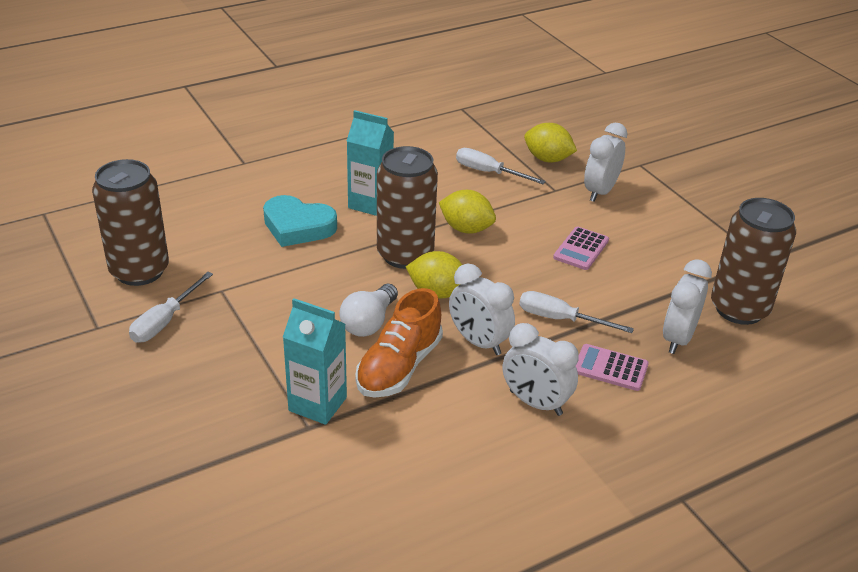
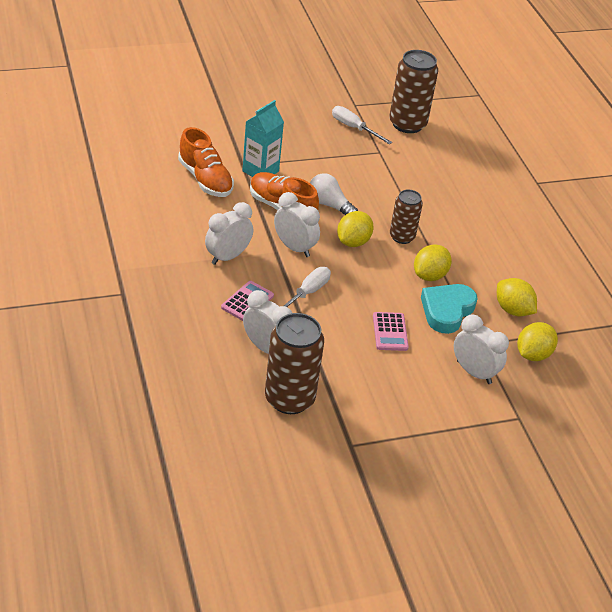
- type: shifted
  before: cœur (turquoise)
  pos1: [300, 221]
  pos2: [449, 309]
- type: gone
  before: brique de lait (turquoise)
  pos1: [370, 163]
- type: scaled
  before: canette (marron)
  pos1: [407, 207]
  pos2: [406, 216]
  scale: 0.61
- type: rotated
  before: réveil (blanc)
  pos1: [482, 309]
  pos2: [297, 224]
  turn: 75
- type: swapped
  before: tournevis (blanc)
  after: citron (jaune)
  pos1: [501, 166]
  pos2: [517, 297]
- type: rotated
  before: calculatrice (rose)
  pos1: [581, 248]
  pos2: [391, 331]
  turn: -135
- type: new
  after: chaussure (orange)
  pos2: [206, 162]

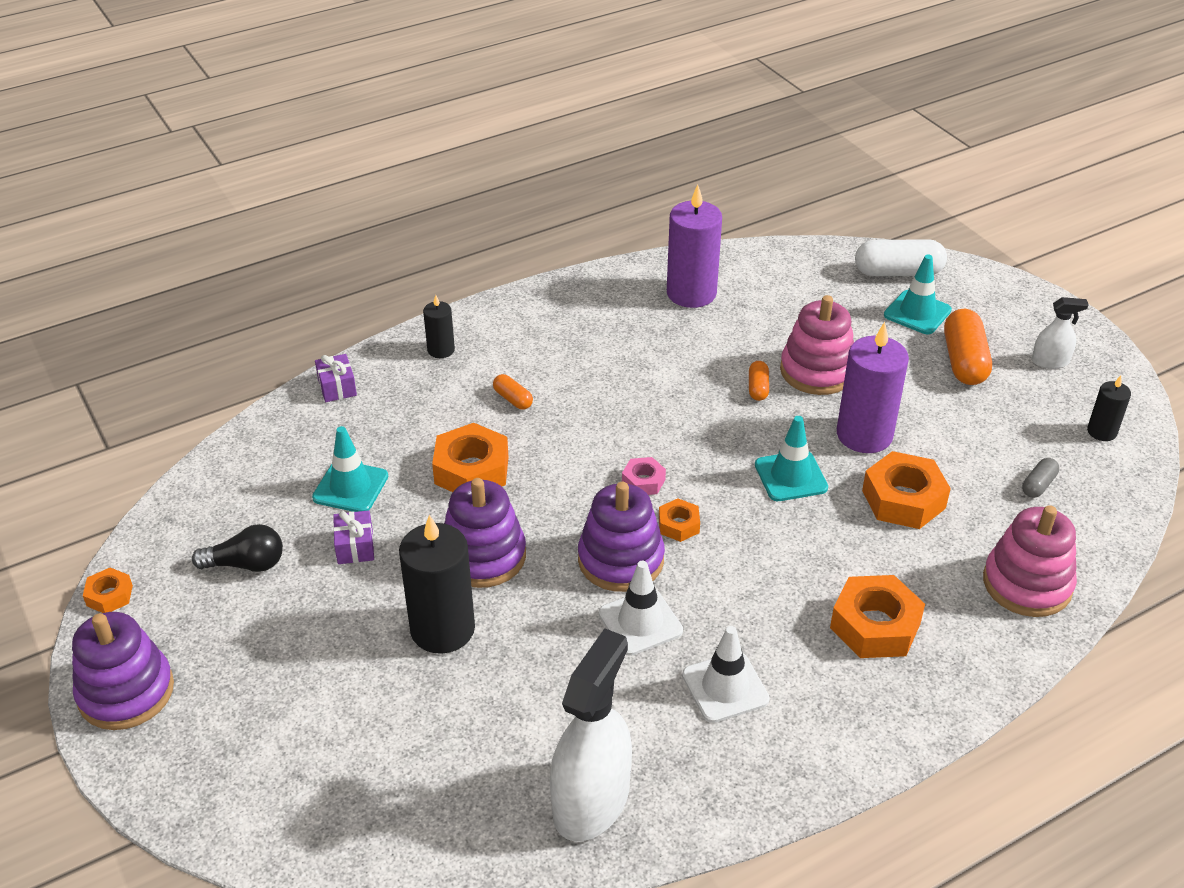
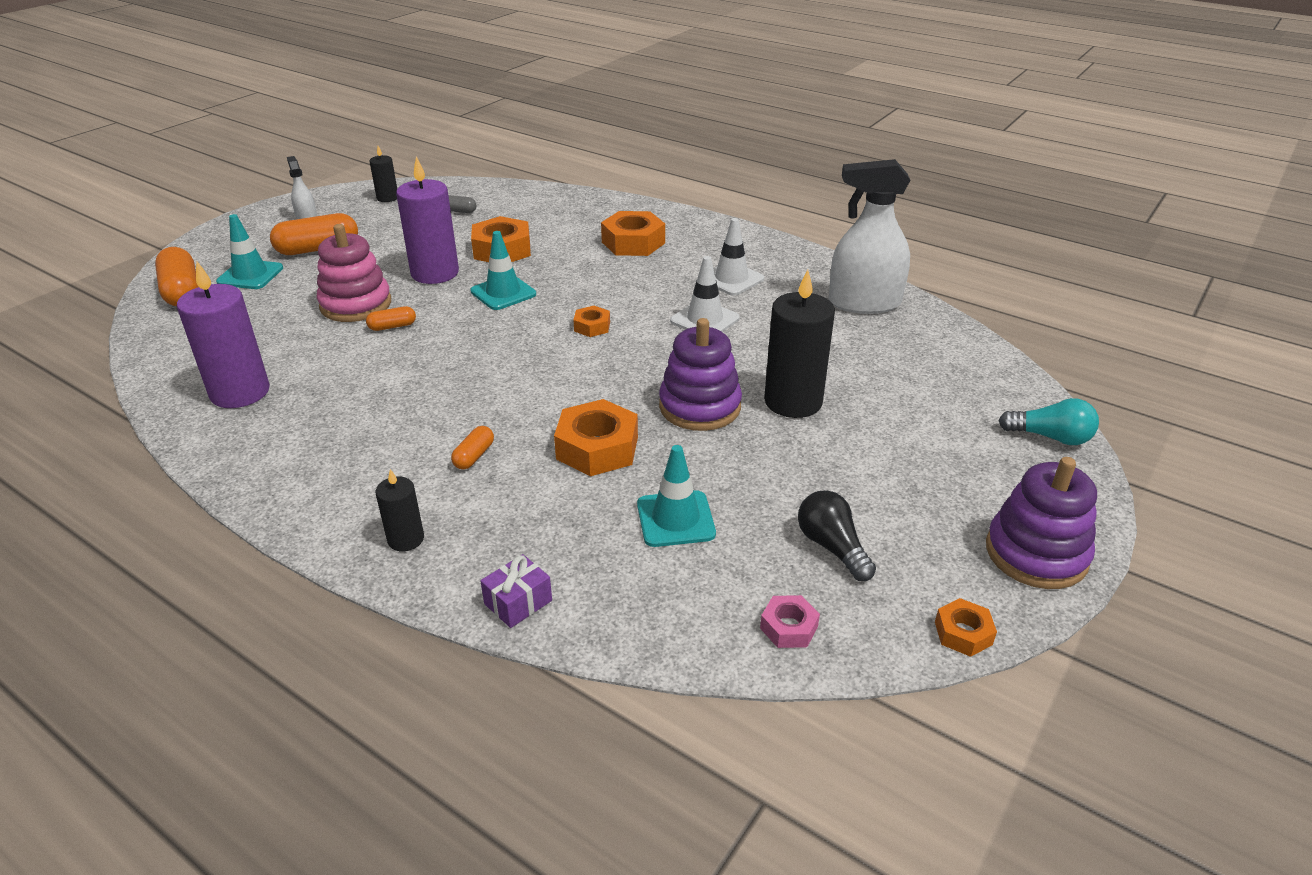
- type: gone
  before: cadeau (violet)
  pos1: [353, 537]
- type: gone
  before: jouet à empiler (violet)
  pos1: [621, 537]
- type: shifted
  before: écrou (rose)
  pos1: [644, 476]
  pos2: [790, 621]
- type: repainted
  before: gélule (blanc)
  after: gélule (orange)
  pos1: [901, 257]
  pos2: [176, 276]
- type: gone
  before: jouet à empiler (rose)
  pos1: [1030, 561]
- type: new
  after: ampoule (turquoise)
  pos2: [1049, 421]

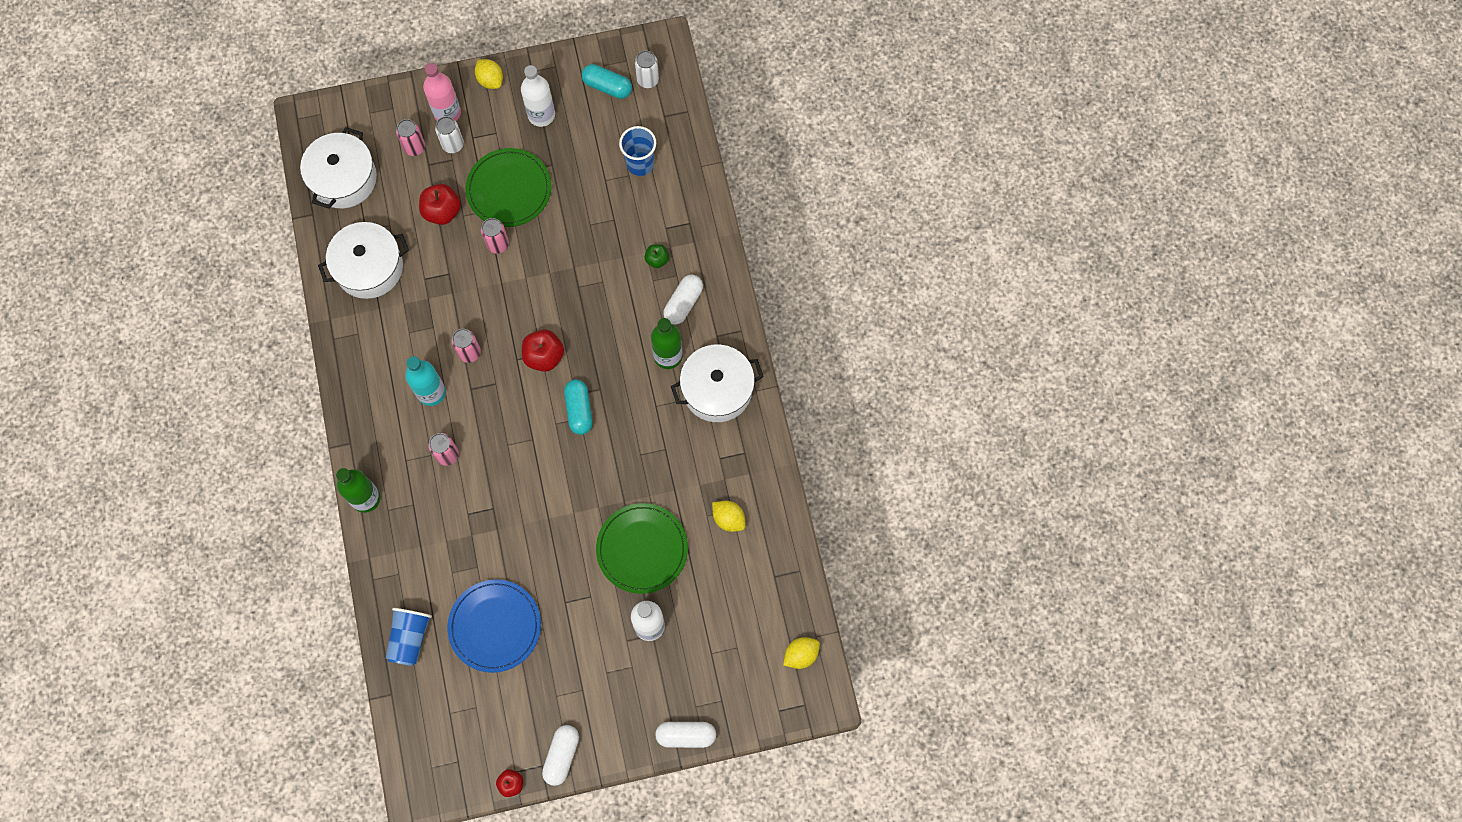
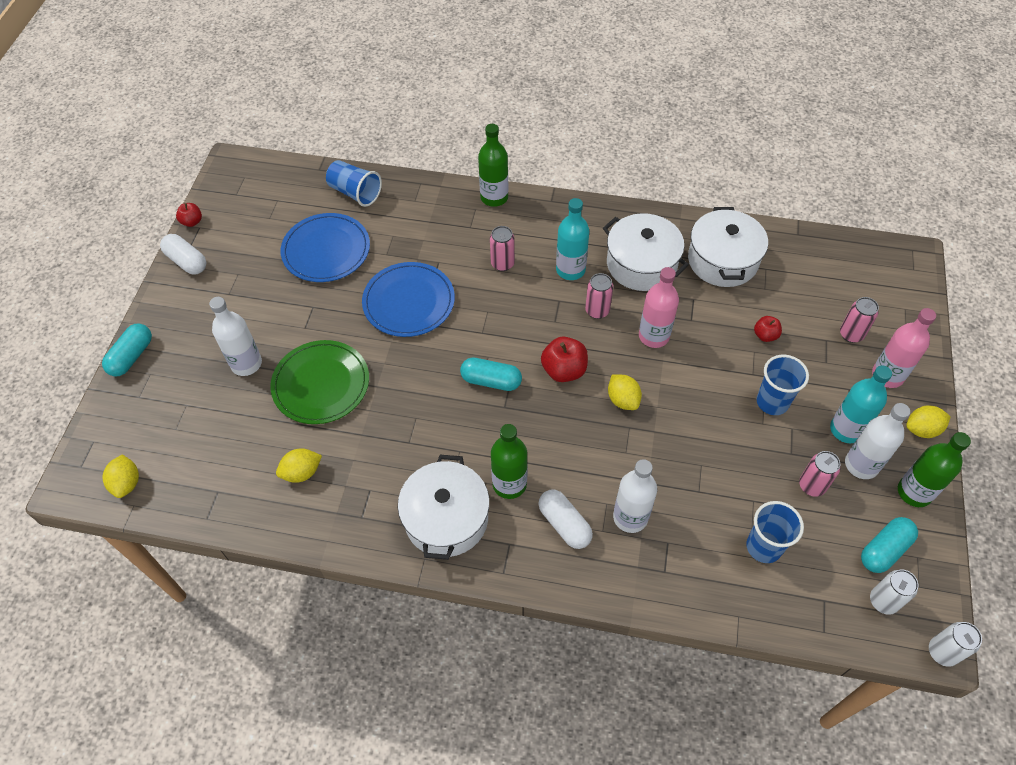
- type: shifted
  before: marmite (blanc)
  pos1: [338, 168]
  pos2: [646, 252]
- type: scaled
  before: pomme (rouge)
  pos1: [440, 204]
  pos2: [768, 329]
  scale: 0.59
- type: shifted
  before: canette (blanc)
  pos1: [449, 134]
  pos2: [955, 644]
- type: swapped
  before: assiette (vert)
  after: gobelet (bleu)
  pos1: [508, 187]
  pos2: [783, 385]
- type: shifted
  before: canette (rose)
  pos1: [495, 236]
  pos2: [819, 474]
- type: swapped
  before: pomme (vert)
  after: bouteille (blanc)
  pos1: [656, 256]
  pos2: [635, 496]
- type: repainted
  before: gélule (blanc)
  after: gélule (turquoise)
  pos1: [685, 735]
  pos2: [127, 350]
- type: new
  after: assiette (bleu)
  pos2: [408, 299]
- type: new
  after: citron (jaune)
  pos2: [625, 392]
- type: new
  after: bouteille (rose)
  pos2: [659, 307]
- type: new
  after: bouteille (turquoise)
  pos2: [861, 404]
- type: new
  after: bouteille (vert)
  pos2: [934, 469]

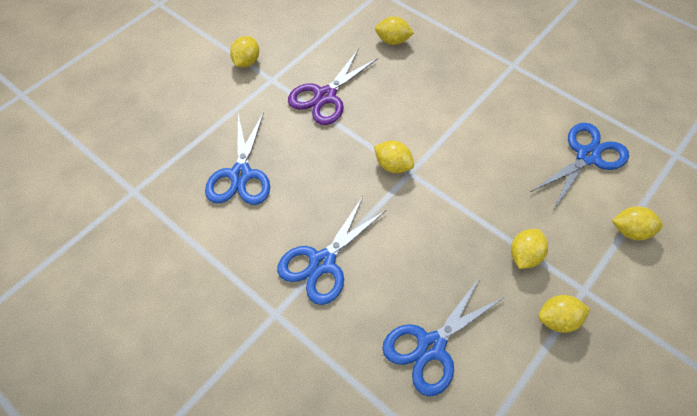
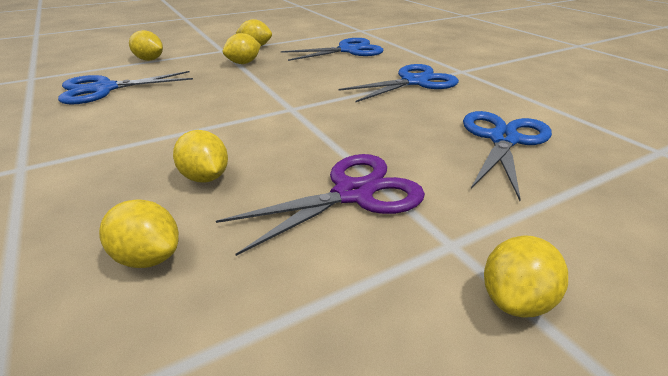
- type: shifted
  before: citron (jaune)
  pos1: [394, 157]
  pos2: [200, 156]

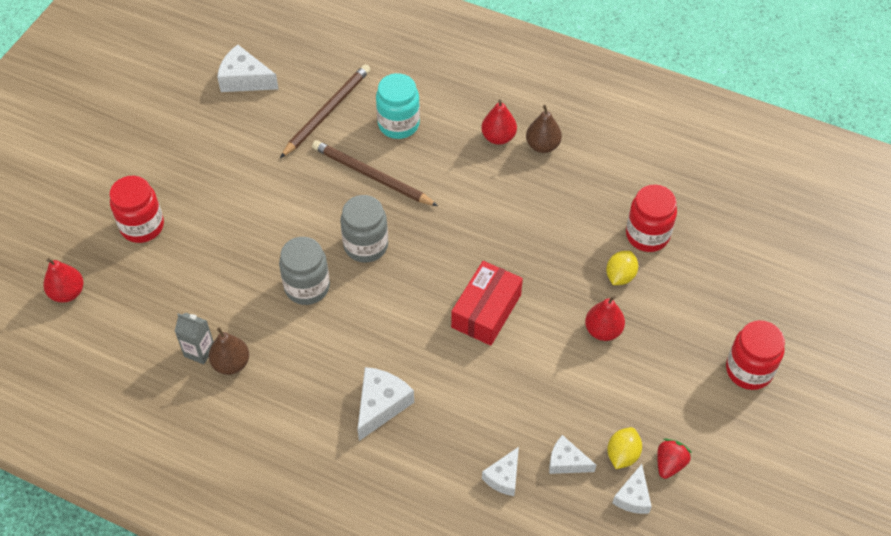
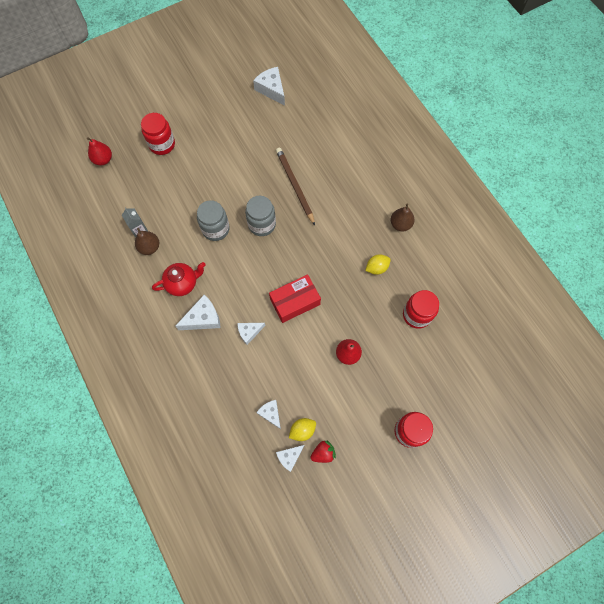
- type: gone
  before: crayon (marron)
  pos1: [325, 111]
- type: gone
  before: bocal (turquoise)
  pos1: [398, 106]
- type: gone
  before: poire (rouge)
  pos1: [499, 122]
- type: shifted
  before: fromage (blanc)
  pos1: [500, 471]
  pos2: [251, 334]
- type: shifted
  before: citron (jaune)
  pos1: [622, 268]
  pos2: [378, 264]
- type: new
  after: théière (rouge)
  pos2: [179, 279]

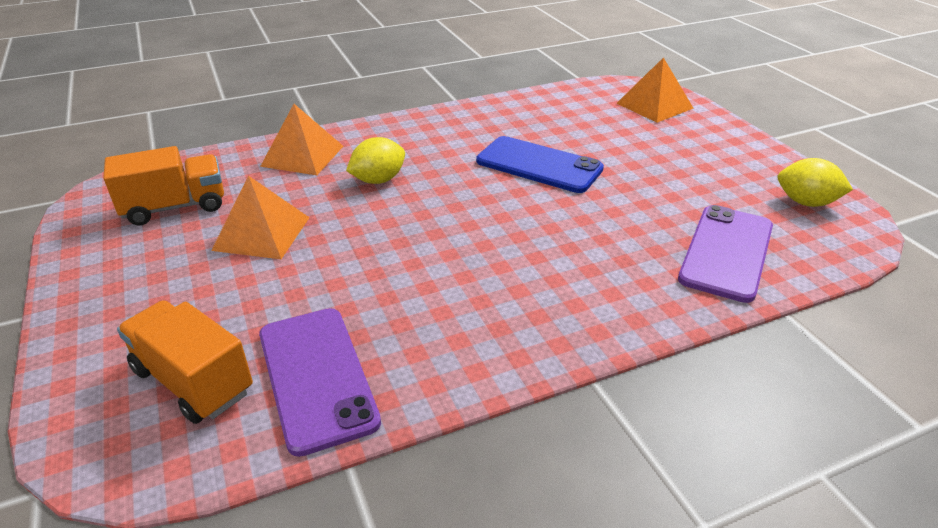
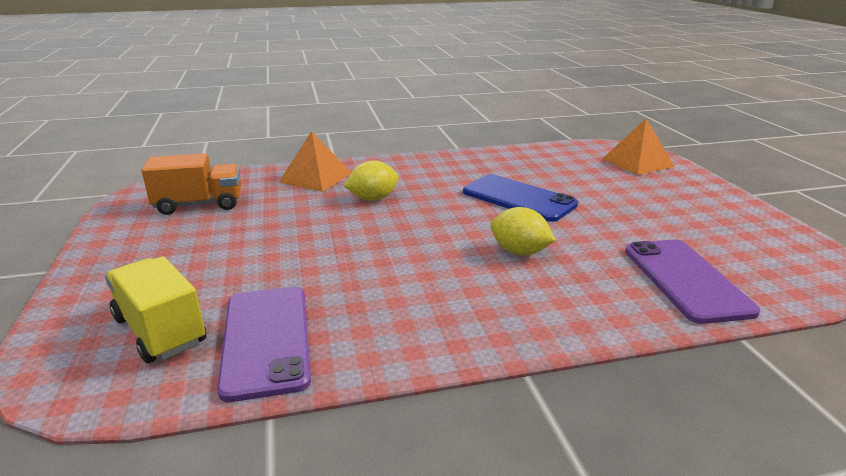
- type: repainted
  before: camion (orange)
  after: camion (jaune)
  pos1: [185, 362]
  pos2: [155, 310]
- type: gone
  before: pyramide (orange)
  pos1: [260, 217]
- type: rotated
  before: téléphone (violet)
  pos1: [725, 254]
  pos2: [692, 281]
  turn: -45
- type: shifted
  before: citron (jaune)
  pos1: [815, 182]
  pos2: [523, 231]

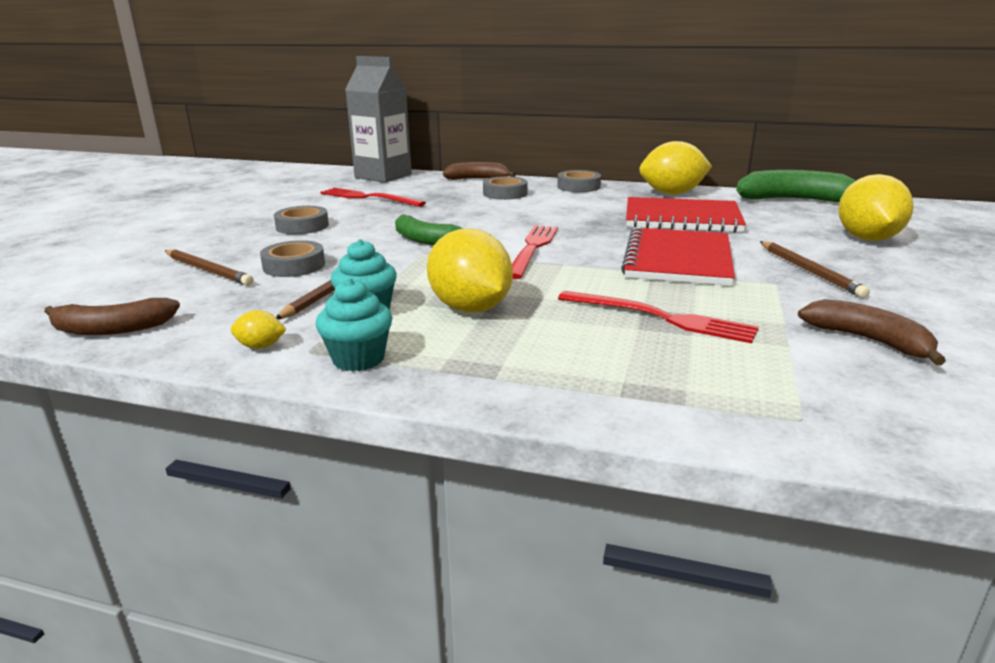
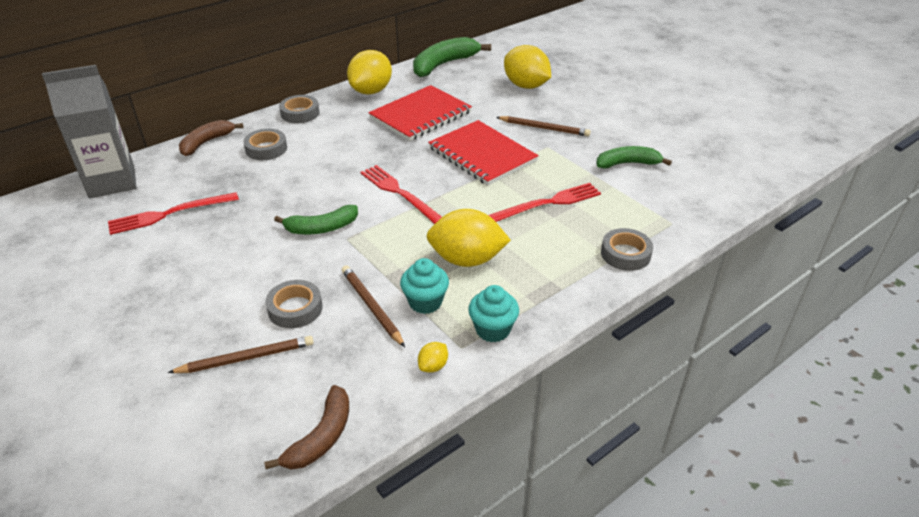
- type: shifted
  before: ruban adhésif (gris)
  pos1: [301, 220]
  pos2: [627, 249]
- type: repainted
  before: banane (marron)
  after: banane (vert)
  pos1: [872, 332]
  pos2: [634, 157]

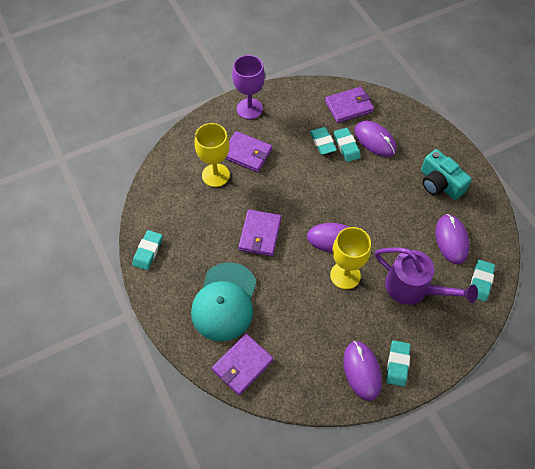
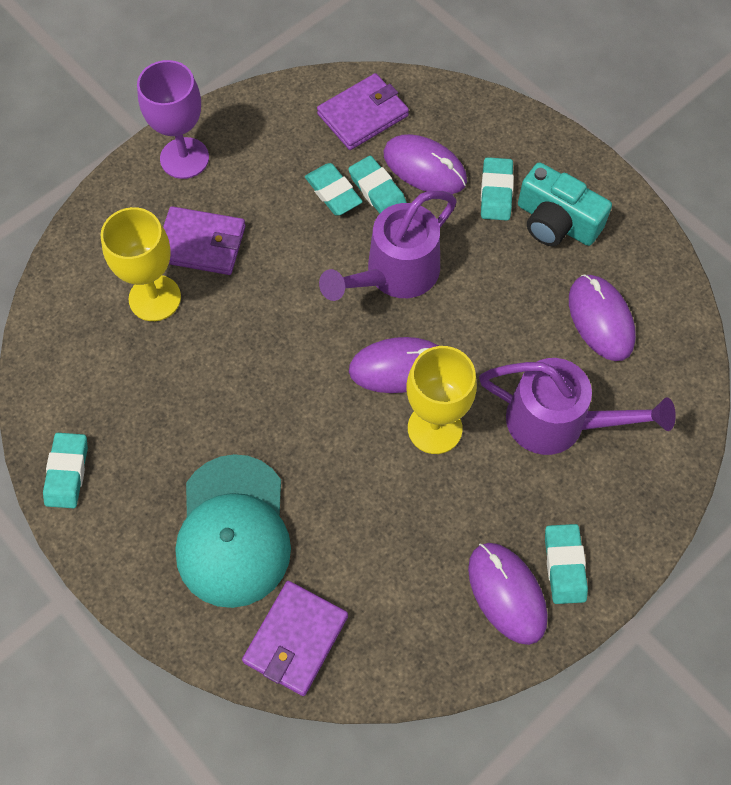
- type: gone
  before: portefeuille (violet)
  pos1: [259, 233]
- type: shifted
  before: gomme (turquoise)
  pos1: [483, 281]
  pos2: [497, 188]
- type: new
  after: arrosoir (violet)
  pos2: [388, 246]

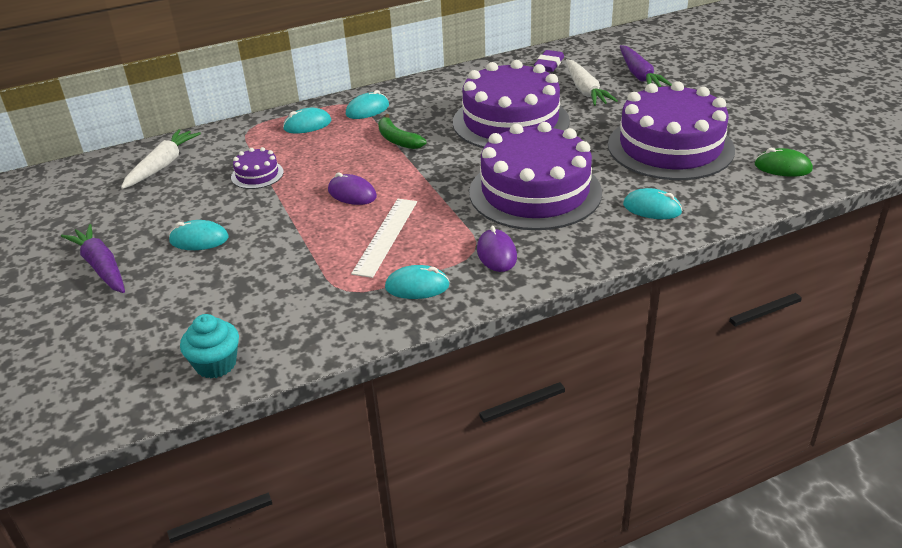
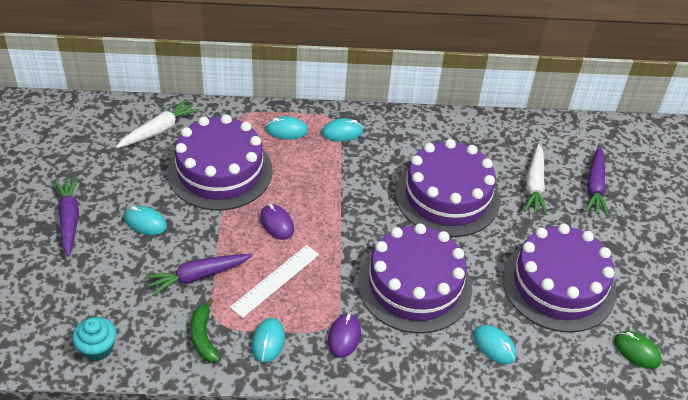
- type: scaled
  before: gâteau (violet)
  pos1: [257, 168]
  pos2: [220, 162]
  scale: 2.4
- type: shifted
  before: banane (vert)
  pos1: [402, 131]
  pos2: [205, 330]
- type: rotated
  before: souris (turquoise)
  pos1: [417, 282]
  pos2: [268, 340]
  turn: 75
- type: gone
  before: gomme (violet)
  pos1: [549, 61]
- type: new
  after: carotte (violet)
  pos2: [198, 275]

